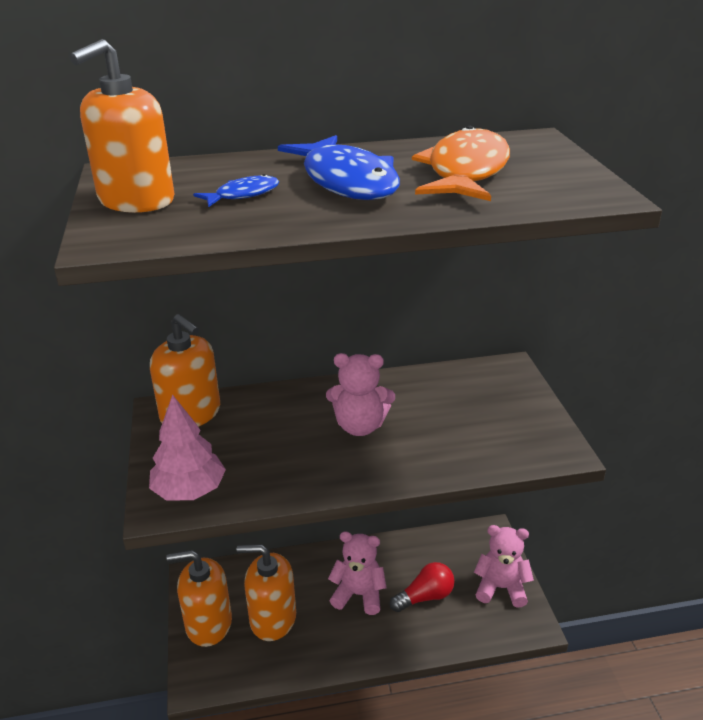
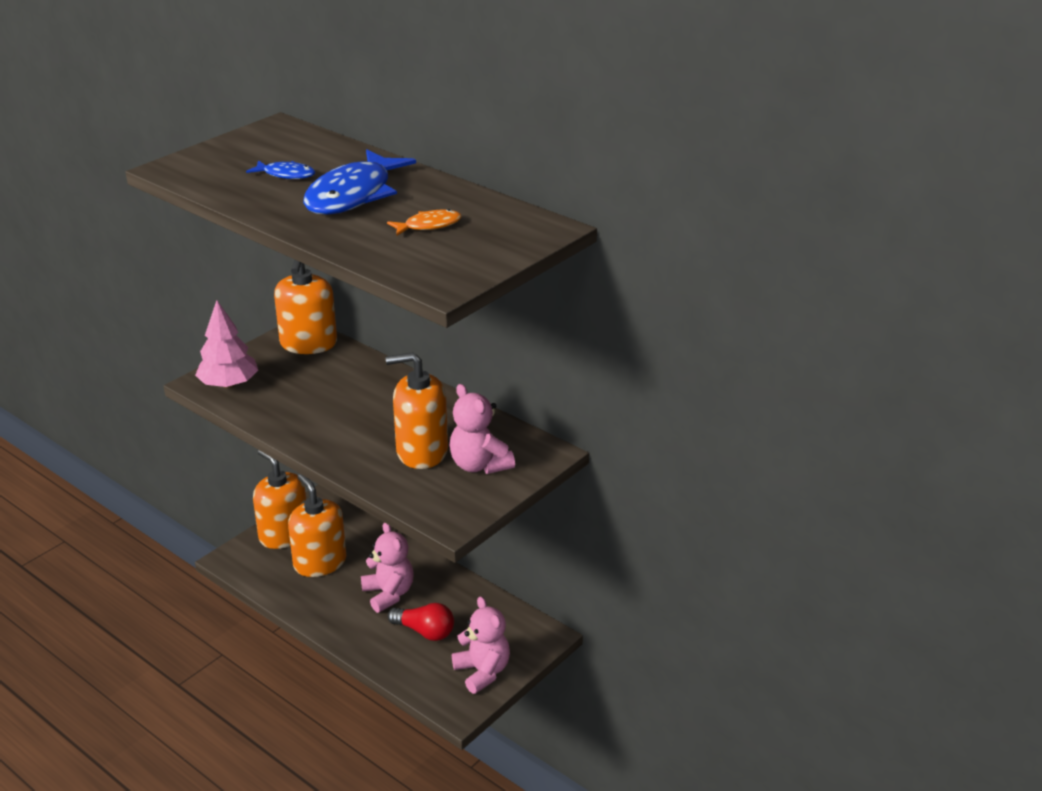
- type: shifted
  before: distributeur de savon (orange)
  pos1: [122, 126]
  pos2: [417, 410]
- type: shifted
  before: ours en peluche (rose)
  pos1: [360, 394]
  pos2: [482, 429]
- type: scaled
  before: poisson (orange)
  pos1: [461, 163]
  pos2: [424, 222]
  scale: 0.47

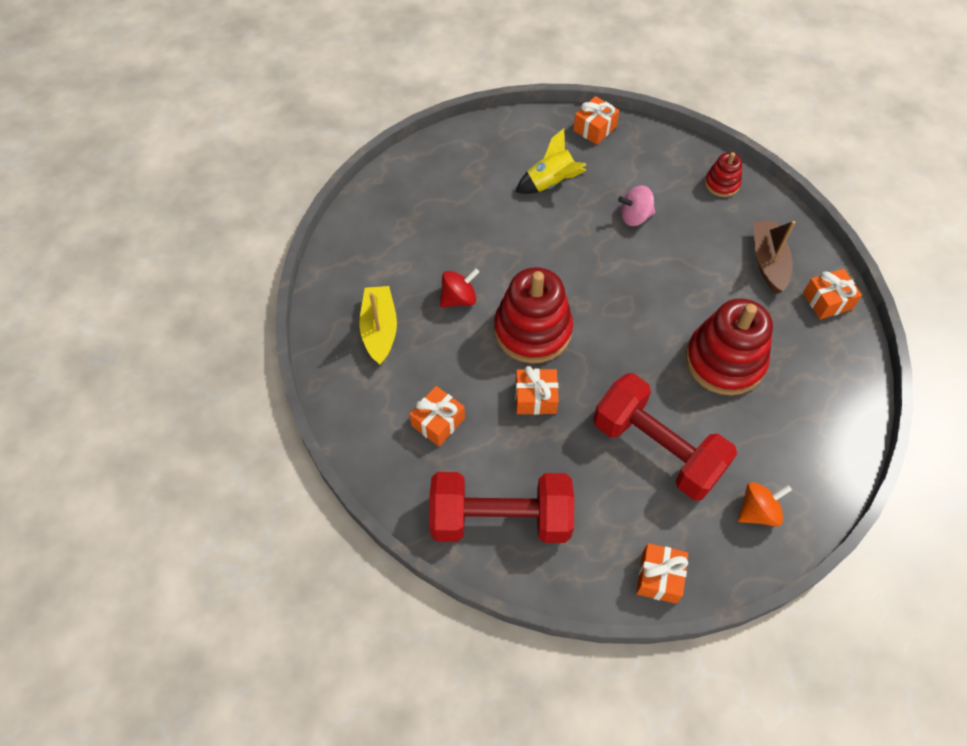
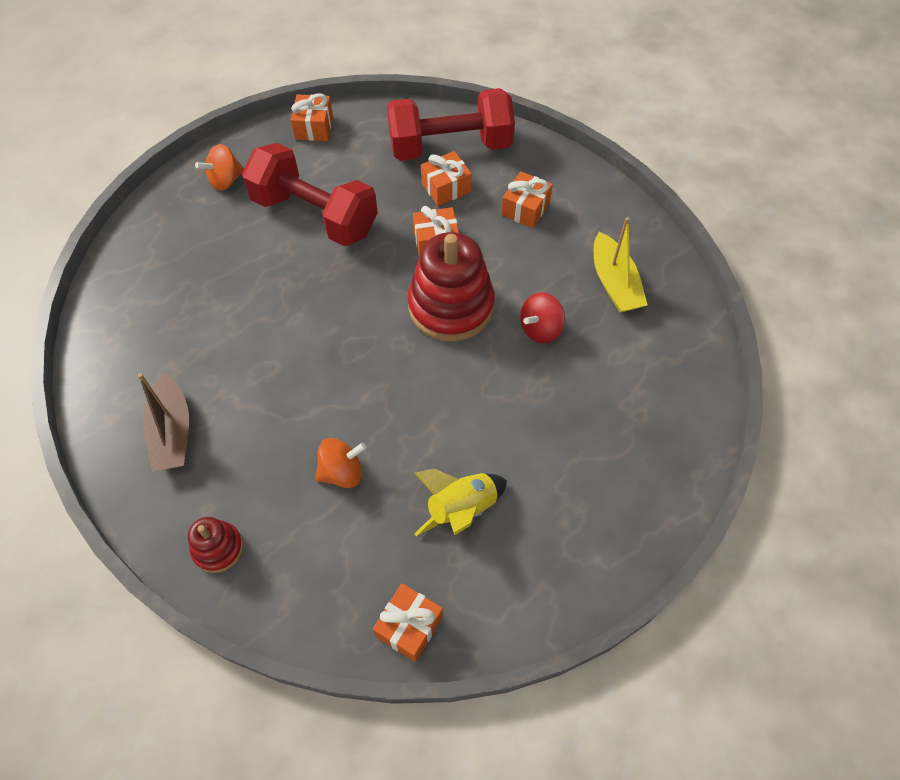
- type: repainted
  before: toupie (rose)
  after: toupie (orange)
  pos1: [636, 205]
  pos2: [341, 463]
- type: gone
  before: jouet à empiler (rouge)
  pos1: [729, 346]
- type: shifted
  before: cadeau (orange)
  pos1: [832, 294]
  pos2: [446, 178]

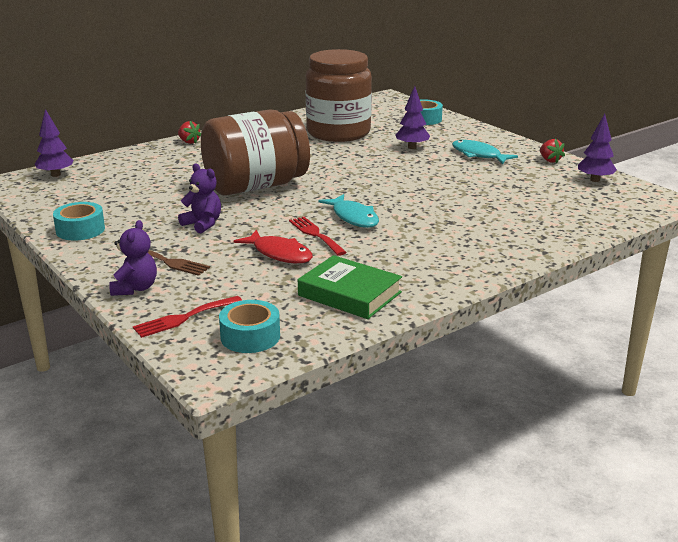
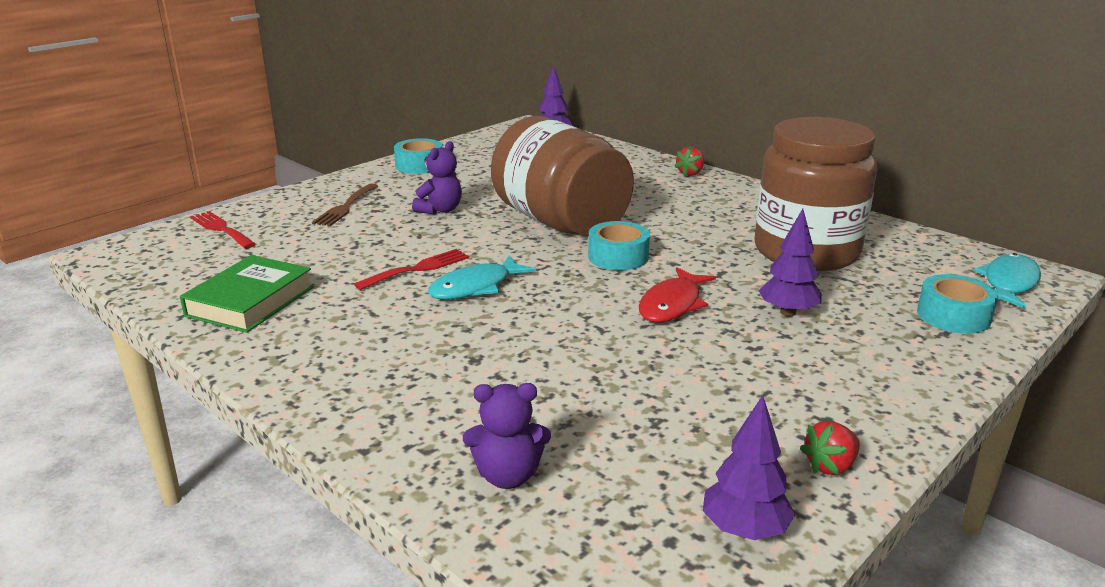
- type: shifted
  before: ours en peluche (violet)
  pos1: [133, 258]
  pos2: [507, 436]
- type: shifted
  before: ruban adhésif (turquoise)
  pos1: [249, 326]
  pos2: [619, 245]
- type: shifted
  before: poisson (rouge)
  pos1: [273, 246]
  pos2: [677, 295]
- type: shifted
  before: poisson (turquoise)
  pos1: [485, 152]
  pos2: [1007, 280]

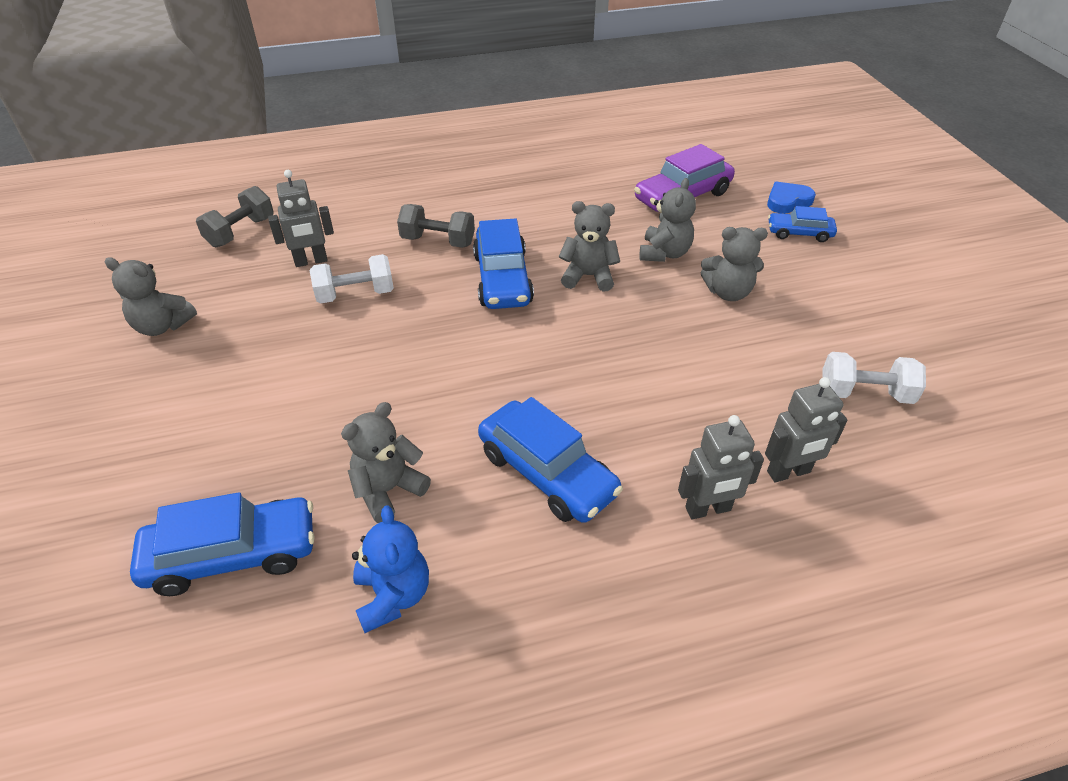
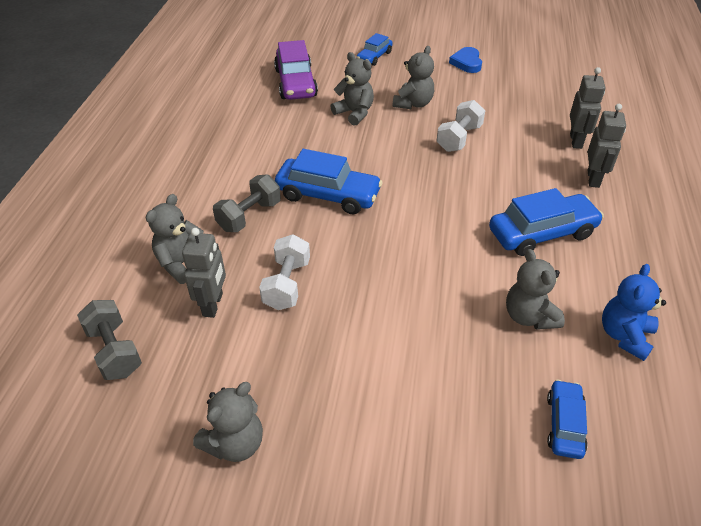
- type: scaled
  before: voiture (bleu)
  pos1: [222, 544]
  pos2: [567, 419]
  scale: 0.58
- type: rotated
  before: ours en peluche (bleu)
  pos1: [390, 569]
  pos2: [634, 312]
  turn: -75
- type: shifted
  before: ours en peluche (gris)
  pos1: [589, 246]
  pos2: [175, 239]
- type: shifted
  before: cœur (bleu)
  pos1: [791, 198]
  pos2: [465, 60]
- type: shifted
  before: haltère (blanc)
  pos1: [874, 378]
  pos2: [461, 126]

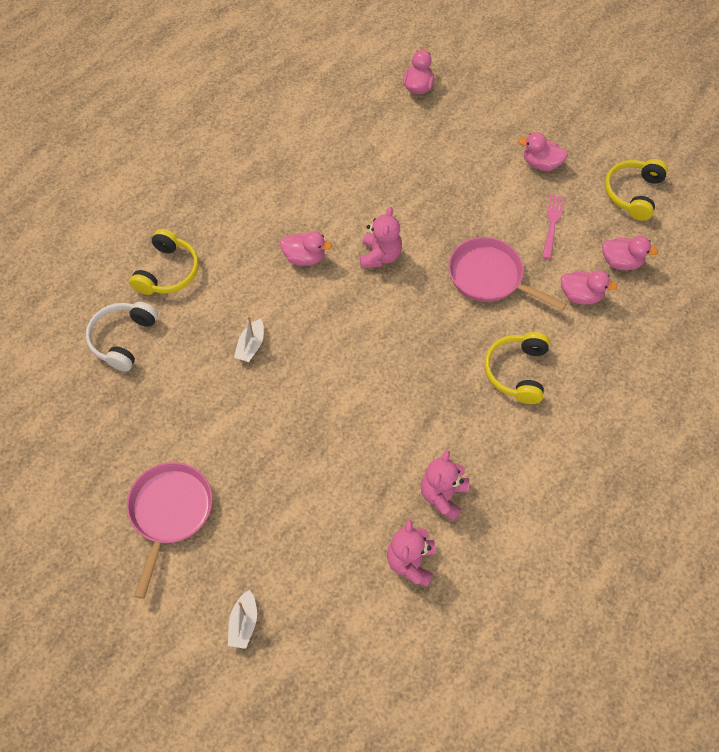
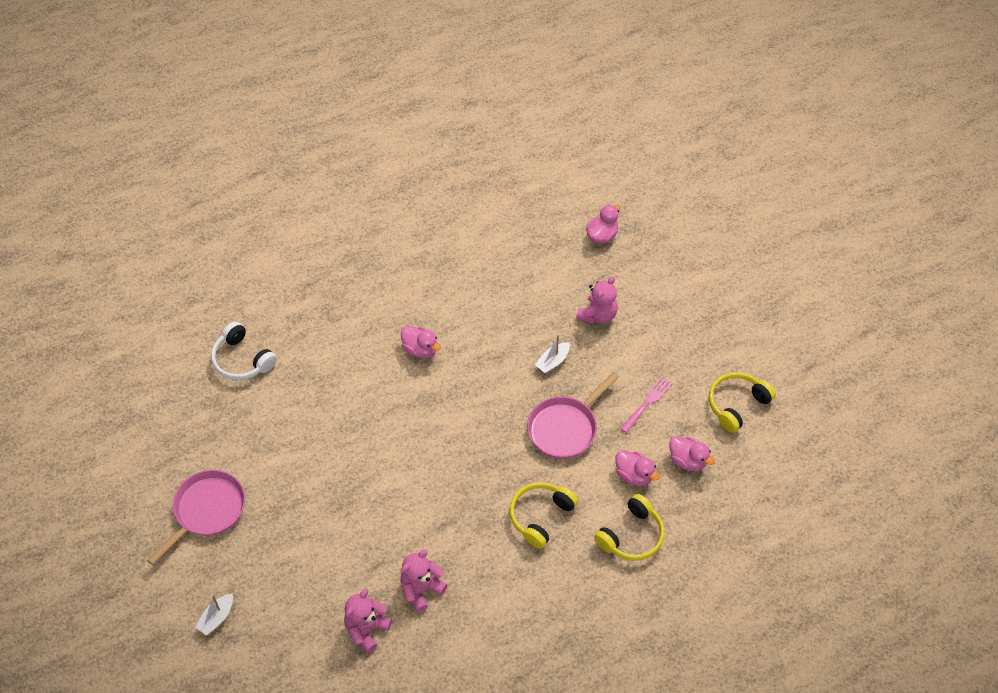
- type: rotated
  before: casque audio (blanc)
  pos1: [122, 337]
  pos2: [244, 350]
  turn: -90
- type: shifted
  before: casque audio (jaune)
  pos1: [164, 262]
  pos2: [629, 527]
- type: shifted
  before: bateau (blanc)
  pos1: [249, 339]
  pos2: [552, 355]
- type: shifted
  before: ours en peluche (rose)
  pos1: [381, 237]
  pos2: [597, 300]
- type: rotated
  before: poêle (rose)
  pos1: [507, 274]
  pos2: [573, 415]
  turn: -105
- type: gone
  before: canard (rose)
  pos1: [543, 151]

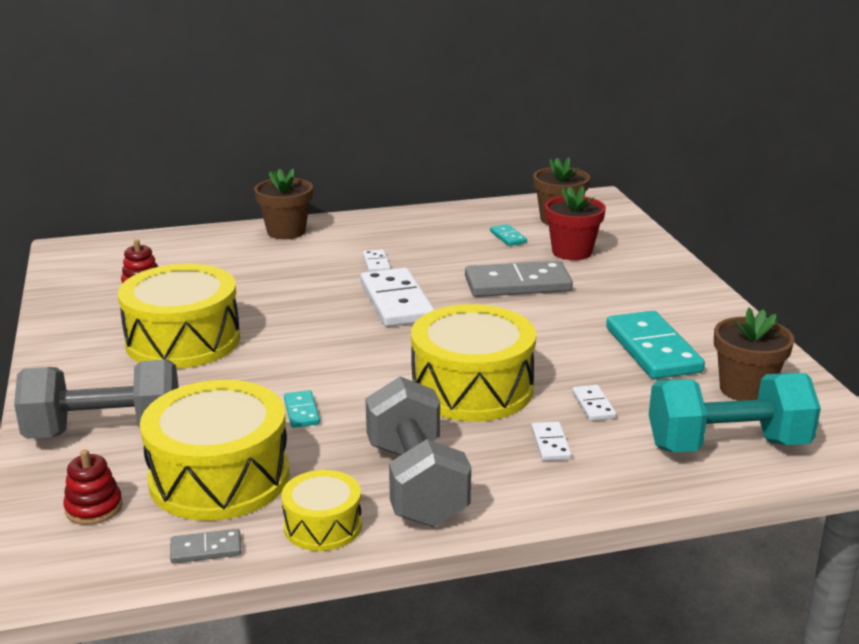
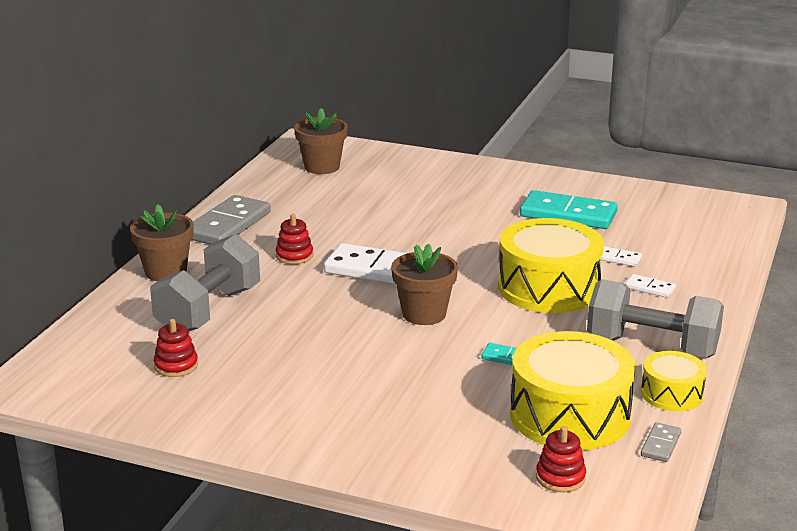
- type: shifted
  before: haltère (gris)
  pos1: [96, 399]
  pos2: [205, 282]
- type: gone
  before: tambour (jaune)
  pos1: [179, 316]
- type: swapped
  before: domino (blanc)
  after: jouet à empiler (rouge)
  pos1: [377, 260]
  pos2: [294, 239]
- type: shifted
  before: domino (gris)
  pos1: [519, 279]
  pos2: [231, 220]
- type: gone
  before: domino (turquoise)
  pos1: [508, 235]
- type: gone
  before: pot de fleurs (rouge)
  pos1: [575, 223]
- type: gone
  before: haltère (turquoise)
  pos1: [735, 412]
- type: shifted
  before: pot de fleurs (marron)
  pos1: [754, 354]
  pos2: [424, 284]

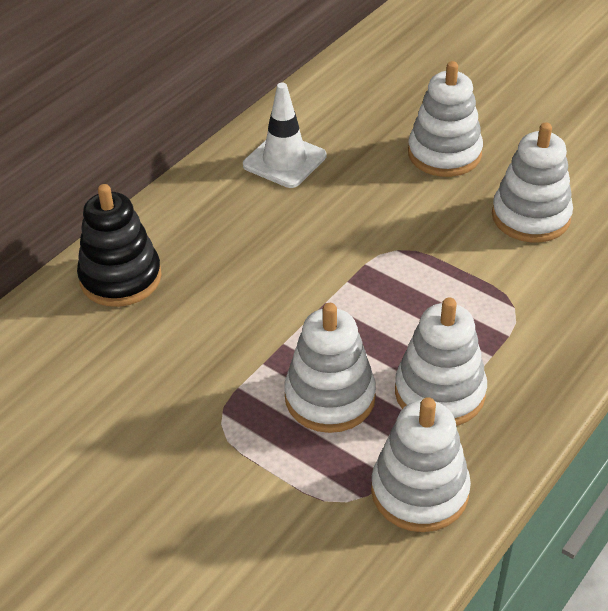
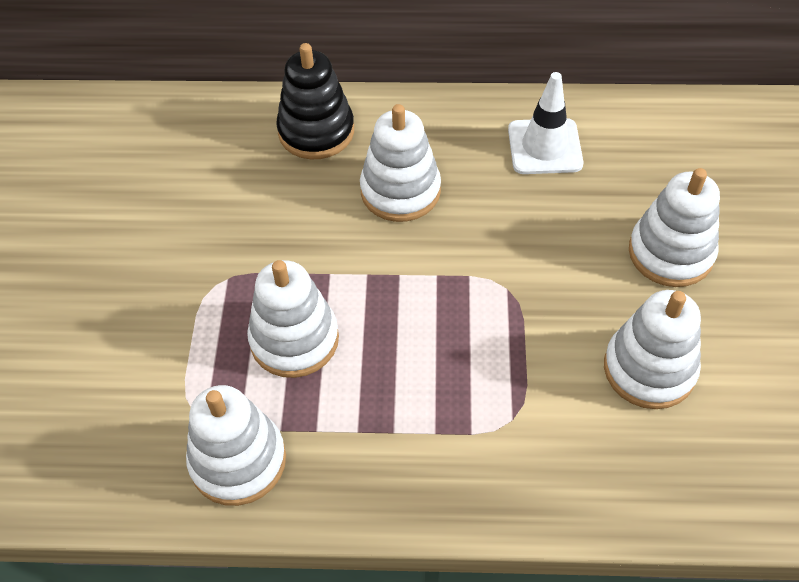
- type: shifted
  before: jouet à empiler (blanc)
  pos1: [441, 362]
  pos2: [400, 163]

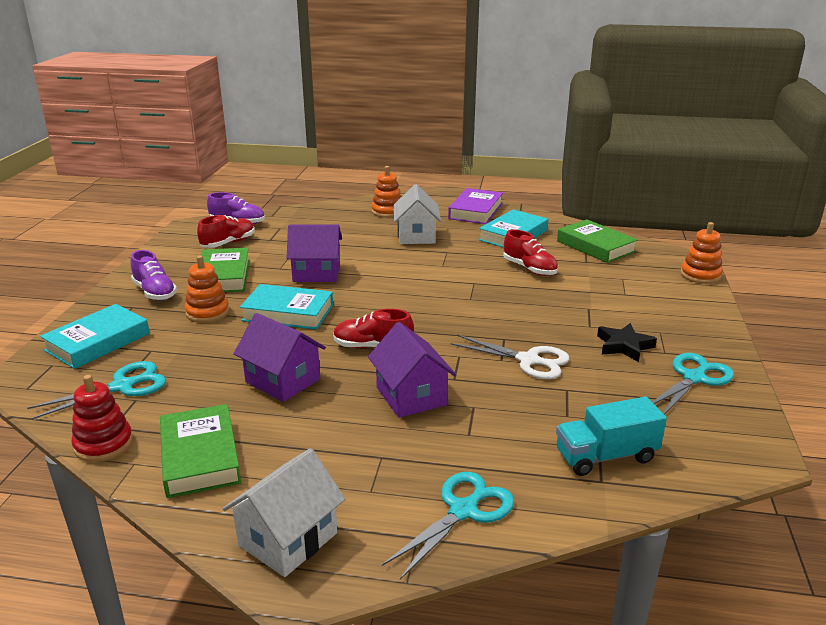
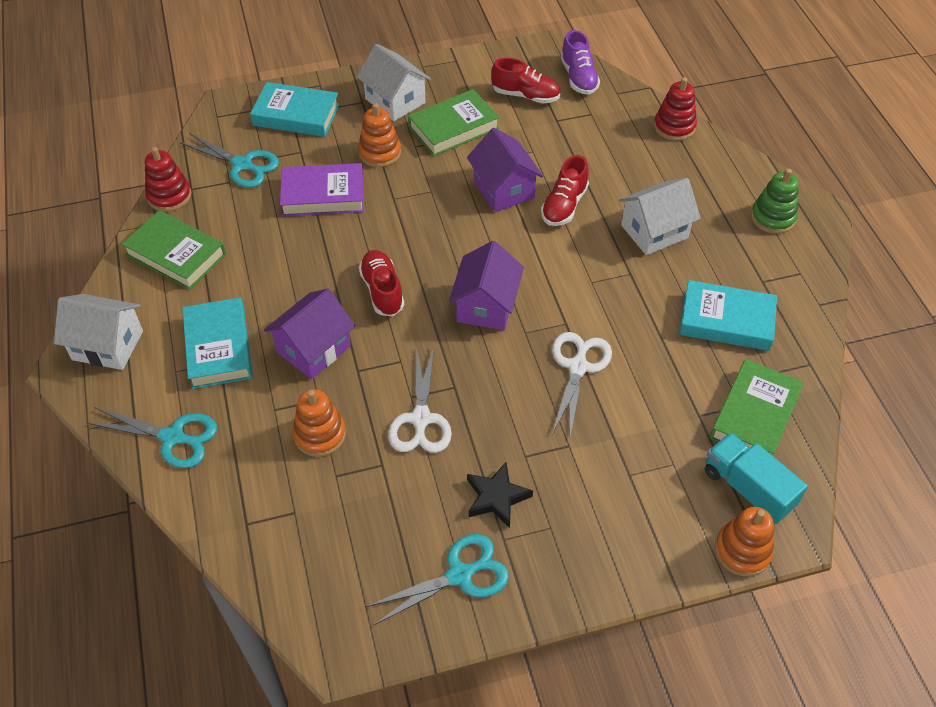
- type: swapped
  before: chaussure (violet)
  after: maison (blanc)
  pos1: [154, 275]
  pos2: [394, 82]
- type: rotated
  before: livre (vert)
  pos1: [200, 451]
  pos2: [174, 250]
  turn: 75
- type: shifted
  before: maison (violet)
  pos1: [280, 357]
  pos2: [486, 286]
- type: shifted
  before: livre (turquoise)
  pos1: [286, 307]
  pos2: [217, 343]
- type: shifted
  before: jouet à empiler (orange)
  pos1: [386, 192]
  pos2: [319, 423]
- type: shifted
  before: livre (violet)
  pos1: [475, 206]
  pos2: [322, 189]
- type: shifted
  before: chaussure (rouge)
  pos1: [530, 252]
  pos2: [565, 190]
- type: shifted
  before: camion (turquoise)
  pos1: [611, 436]
  pos2: [756, 478]
- type: rotated
  before: ciseaux (turquoise)
  pos1: [693, 384]
  pos2: [437, 580]
  turn: -45
- type: new
  after: ciseaux (blanc)
  pos2: [582, 384]
- type: new
  after: jouet à empiler (rouge)
  pos2: [675, 109]
- type: new
  after: jouet à empiler (vert)
  pos2: [775, 201]

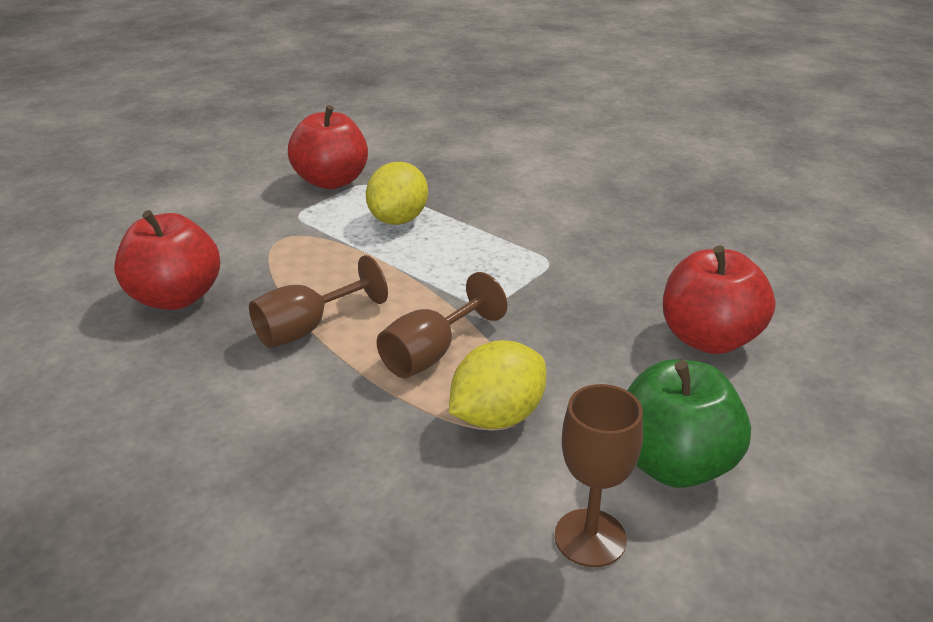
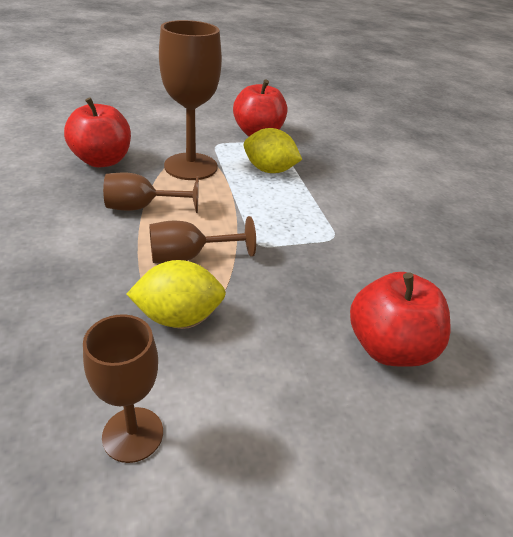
- type: rotated
  before: citron (jaune)
  pos1: [397, 193]
  pos2: [273, 150]
  turn: 60
- type: gone
  before: pomme (vert)
  pos1: [689, 423]
- type: new
  after: verre à pied (marron)
  pos2: [190, 100]

